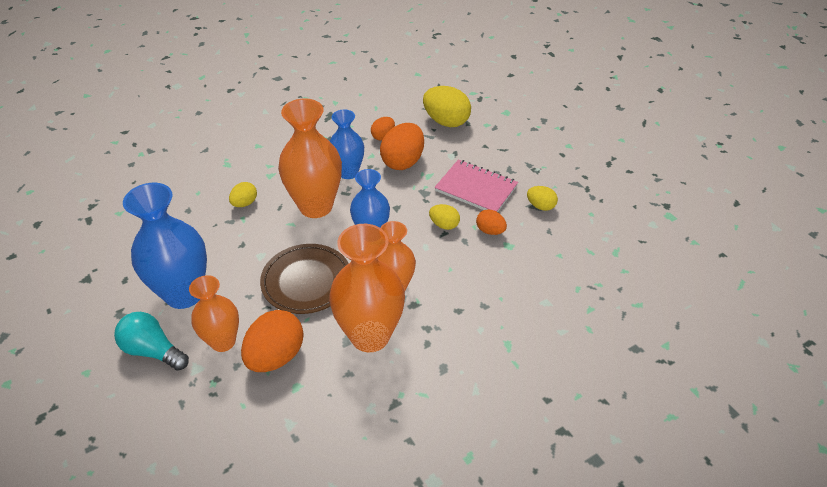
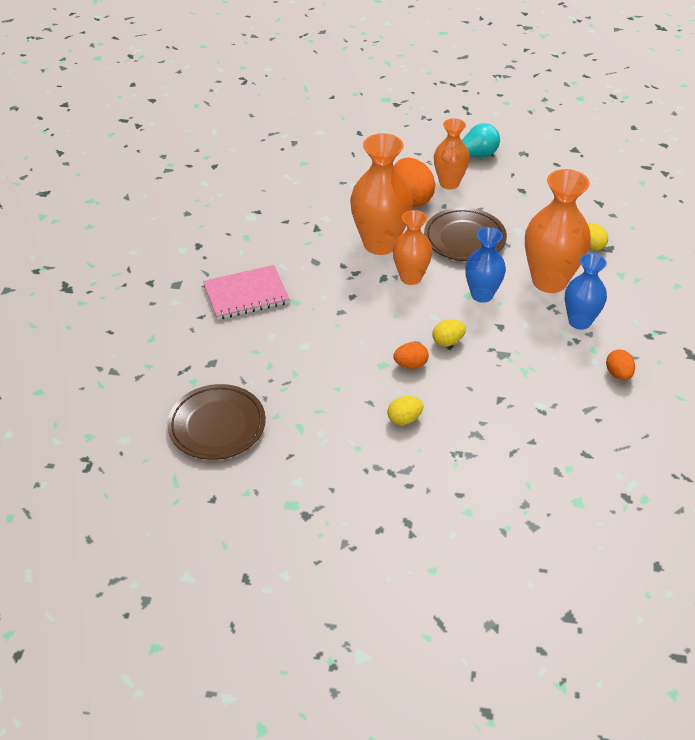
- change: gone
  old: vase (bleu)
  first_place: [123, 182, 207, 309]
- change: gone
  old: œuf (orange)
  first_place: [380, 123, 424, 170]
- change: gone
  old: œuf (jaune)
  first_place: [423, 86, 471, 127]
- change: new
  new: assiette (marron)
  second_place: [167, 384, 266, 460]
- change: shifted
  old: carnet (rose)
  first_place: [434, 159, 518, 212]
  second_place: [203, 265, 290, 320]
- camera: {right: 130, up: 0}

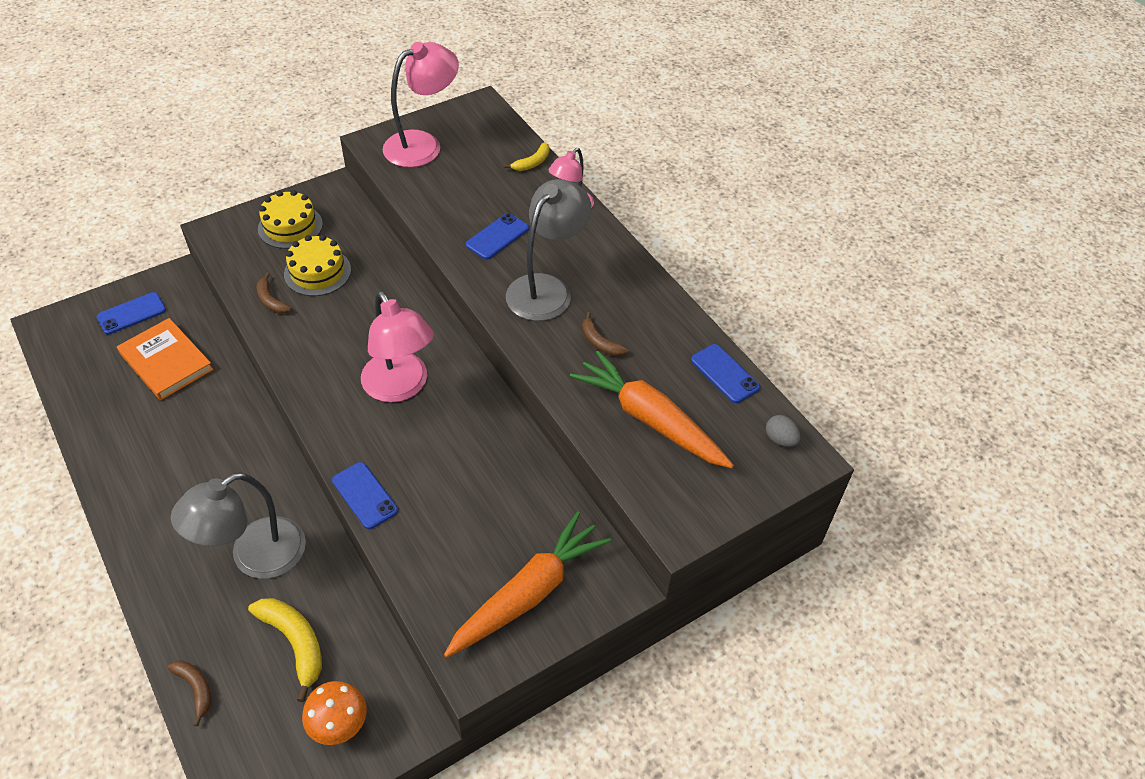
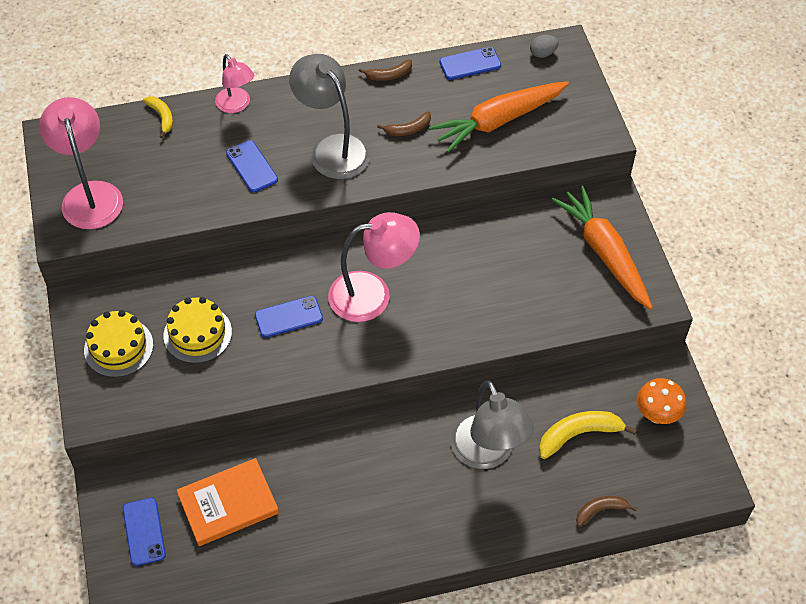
- change: shifted
  old: banane (marron)
  first_place: [257, 272, 291, 314]
  second_place: [359, 59, 412, 81]
- change: shifted
  old: téléphone (bleu)
  first_place: [332, 462, 398, 529]
  second_place: [255, 296, 323, 338]
- camera: {right: -70, up: 5}

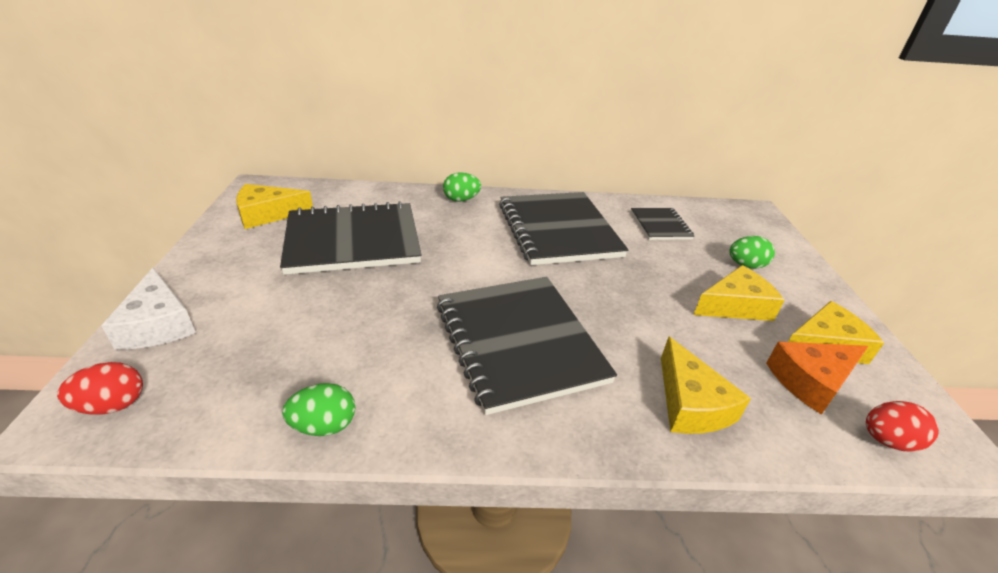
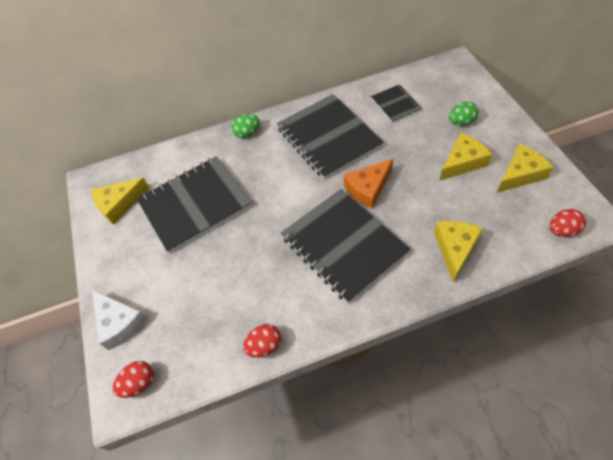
- change: shifted
  old: fromage (orange)
  first_place: [766, 342, 868, 415]
  second_place: [344, 158, 394, 209]
- change: repainted
  old: œuf (vert)
  new: œuf (rouge)
  first_place: [282, 383, 356, 436]
  second_place: [243, 324, 281, 358]
- change: rotated
  old: fromage (jaune)
  first_place: [661, 337, 751, 434]
  second_place: [434, 221, 483, 282]
  degrees: -135
- camera: {right: -10, up: 20}

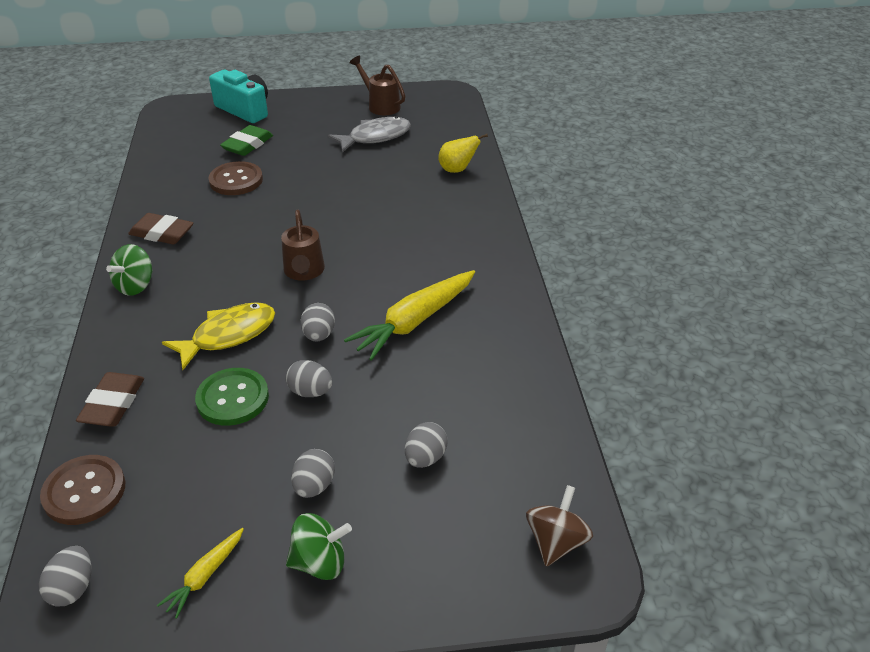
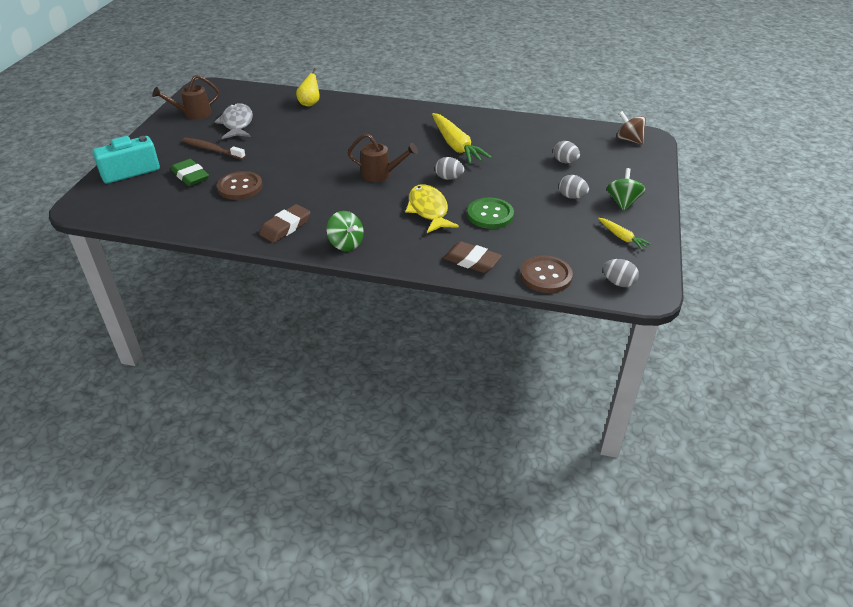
- change: gone
  old: œuf (gris)
  first_place: [286, 360, 332, 397]
- change: new
  new: brosse à dents (marron)
  second_place: [182, 138, 246, 160]
- camera: {right: -70, up: 0}

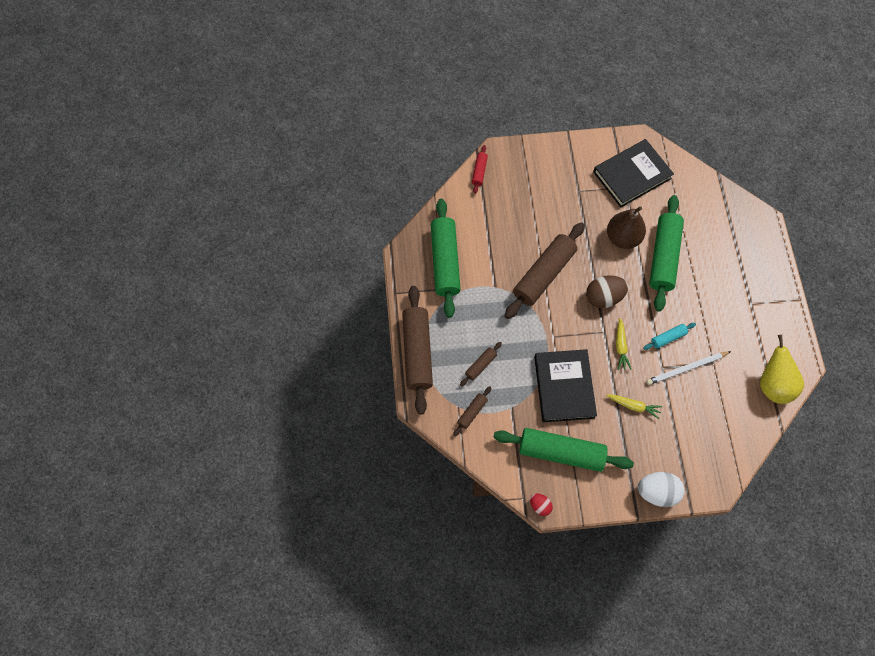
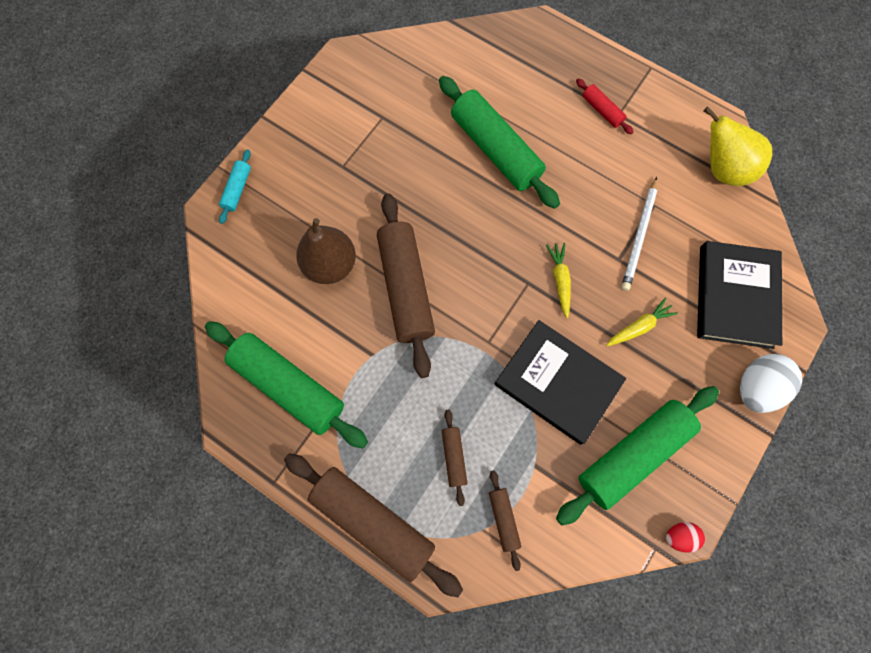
- change: gone
  old: œuf (marron)
  first_place: [586, 275, 628, 308]
- change: shifted
  old: rouleau à pâtisserie (rouge)
  first_place: [472, 145, 488, 194]
  second_place: [576, 78, 633, 134]
- change: shifted
  old: livre (noir)
  first_place: [593, 139, 674, 207]
  second_place: [697, 241, 782, 349]
- change: shifted
  old: poire (marron)
  first_place: [607, 206, 646, 249]
  second_place: [296, 218, 356, 284]
- change: shifted
  old: rouleau à pâtisserie (turquoise)
  first_place: [643, 323, 696, 350]
  second_place: [219, 149, 251, 224]
- change: rotated
  old: carotte (jaune)
  first_place: [616, 318, 631, 370]
  second_place: [546, 243, 571, 318]
  degrees: -135
- camera: {right: -50, up: 5}

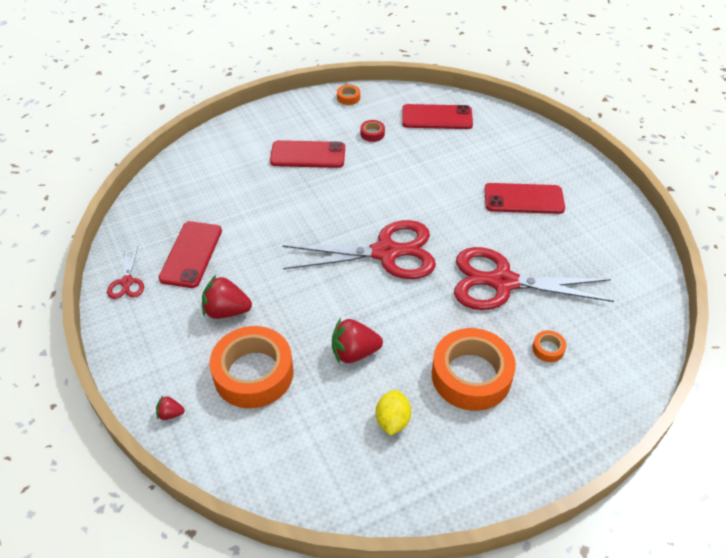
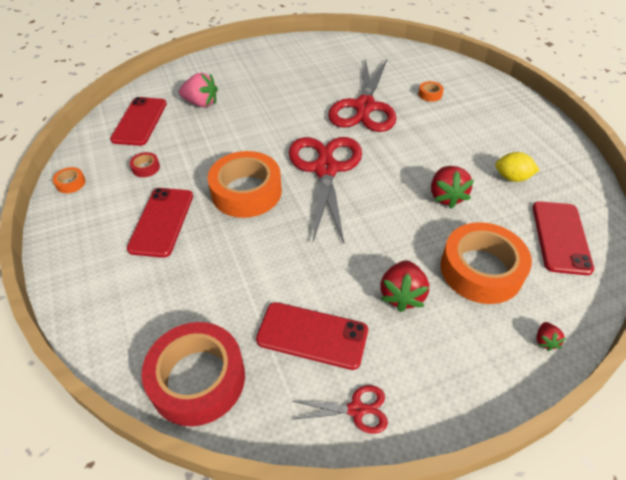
- change: new
  new: ruban adhésif (rouge)
  second_place: [141, 322, 245, 426]
- change: new
  new: fraise (rose)
  second_place: [179, 73, 218, 107]
- change: shifted
  old: ruban adhésif (orange)
  first_place: [432, 328, 516, 411]
  second_place: [208, 151, 282, 218]
- change: shifted
  old: téléphone (rouge)
  first_place: [484, 183, 565, 214]
  second_place: [533, 201, 594, 275]
- camera: {right: -85, up: 0}

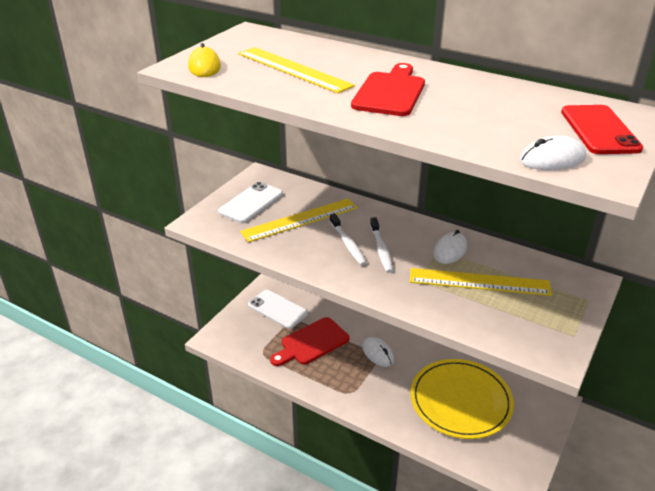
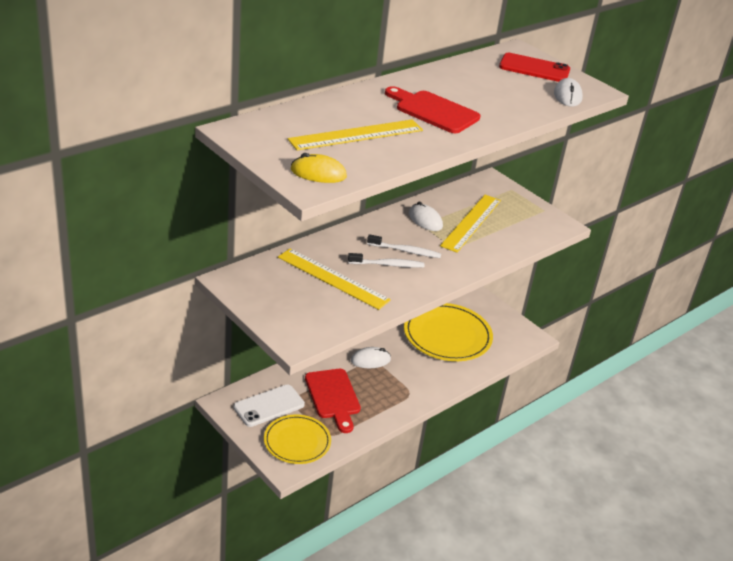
- change: gone
  old: téléphone (blanc)
  first_place: [218, 182, 283, 223]
- change: new
  new: assiette (jaune)
  second_place: [264, 415, 331, 464]
- change: rotated
  old: règle (jaune)
  first_place: [240, 198, 358, 242]
  second_place: [278, 248, 391, 310]
  degrees: -45
- camera: {right: -75, up: 0}

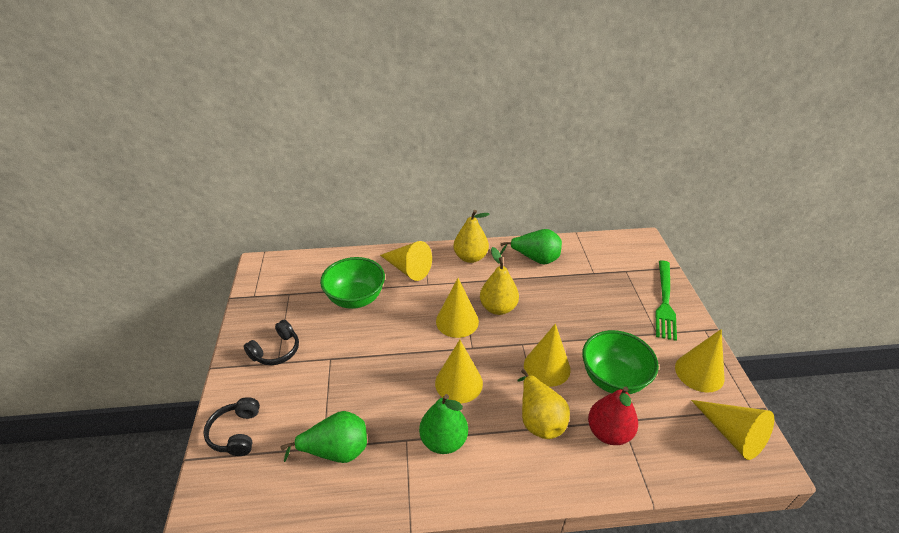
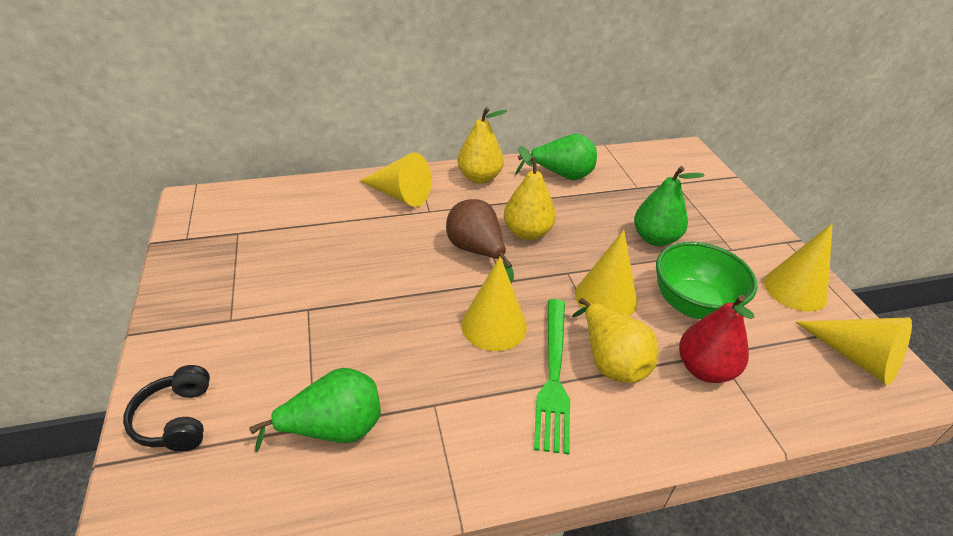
- change: gone
  old: casque audio (noir)
  first_place: [244, 320, 299, 365]
- change: gone
  old: bol (vert)
  first_place: [320, 257, 385, 309]
- change: shifted
  old: poire (vert)
  first_place: [419, 394, 468, 454]
  second_place: [634, 166, 705, 246]
- change: shifted
  old: fourchette (vert)
  first_place: [656, 260, 677, 341]
  second_place: [534, 299, 570, 455]
- change: swapped
  old: cône (jaune)
  new: poire (marron)
  first_place: [436, 278, 479, 338]
  second_place: [446, 199, 514, 283]
- camera: {right: -10, up: 0}

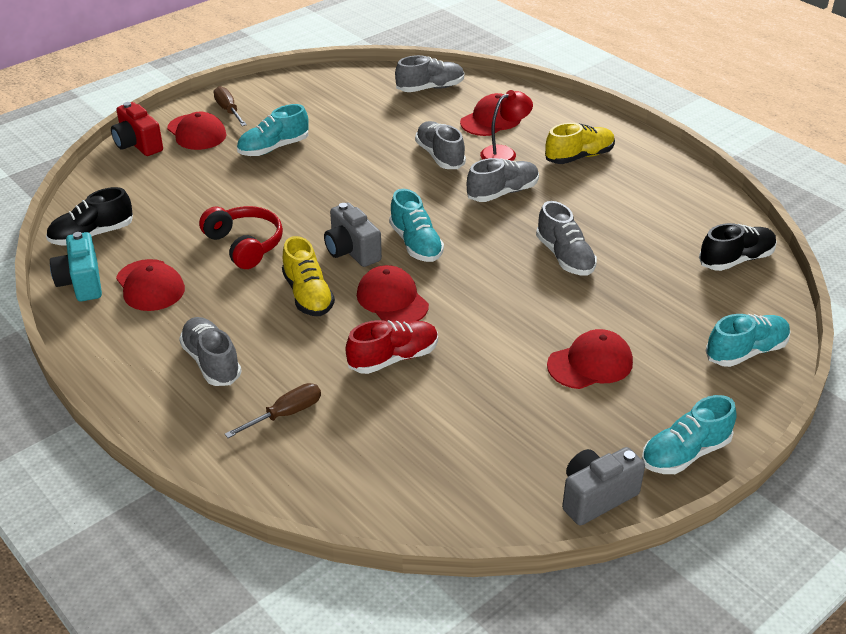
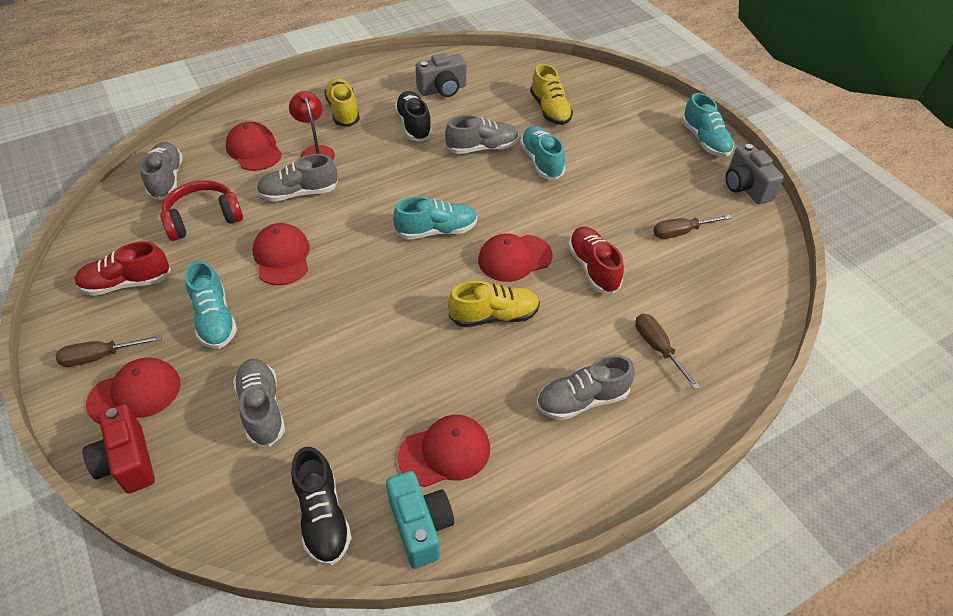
- change: new
  new: chaussure (rouge)
  second_place: [75, 241, 171, 296]
- change: new
  new: chaussure (jaune)
  second_place: [530, 64, 573, 125]
- change: new
  new: tournevis (marron)
  second_place: [653, 215, 732, 239]
- change: shifted
  old: casque audio (rouge)
  first_place: [199, 206, 283, 269]
  second_place: [160, 180, 243, 241]
- change: shifted
  old: appareil photo (gris)
  first_place: [324, 202, 382, 267]
  second_place: [416, 53, 466, 97]
- change: shifted
  old: chaussure (gris)
  first_place: [467, 158, 539, 202]
  second_place: [233, 359, 285, 447]
- change: shifted
  old: casquette (rouge)
  first_place: [547, 329, 633, 389]
  second_place: [253, 223, 310, 285]
- change: shifted
  old: chaussure (noir)
  first_place: [699, 223, 777, 271]
  second_place: [395, 91, 432, 142]
- change: shifted
  old: chaussure (turquoise)
  first_place: [705, 314, 791, 367]
  second_place: [520, 126, 565, 180]
- change: rotated
  old: appareil photo (turquoise)
  first_place: [50, 232, 102, 302]
  second_place: [386, 471, 454, 569]
  degrees: -105
- change: rotated
  old: appareil photo (rouge)
  first_place: [111, 102, 163, 156]
  second_place: [83, 404, 155, 494]
  degrees: 90
- camera: {right: -80, up: 10}

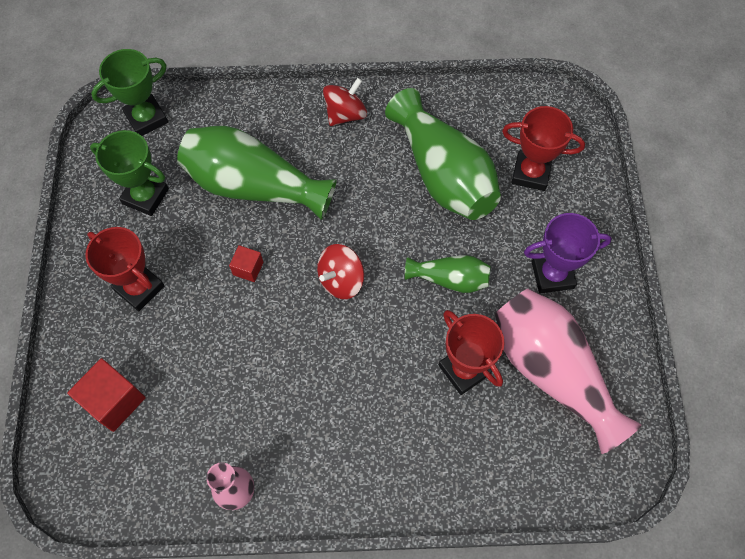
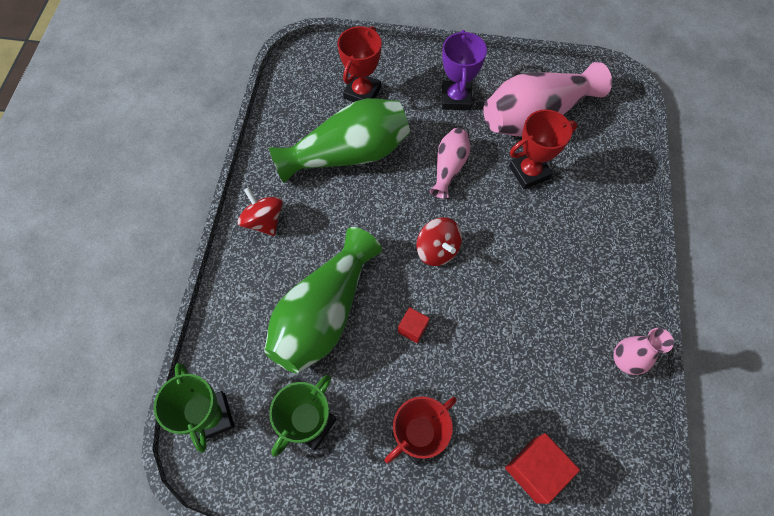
- change: repainted
  old: vase (vert)
  new: vase (rose)
  first_place: [405, 255, 491, 293]
  second_place: [430, 128, 471, 199]
- camera: {right: -80, up: 0}

